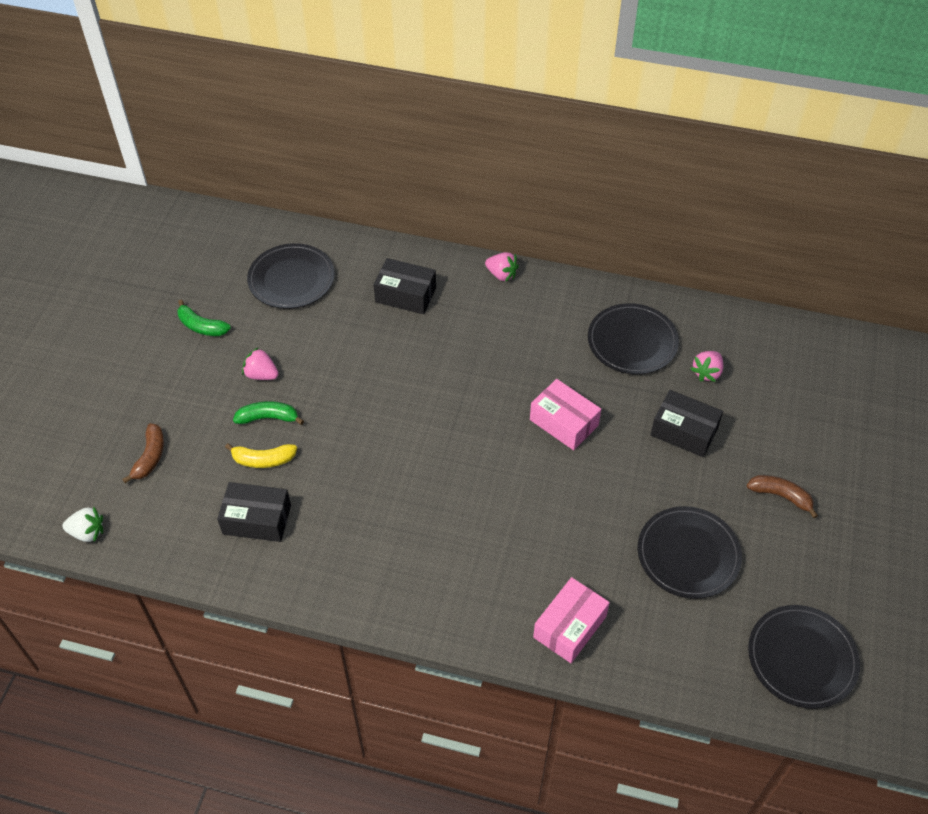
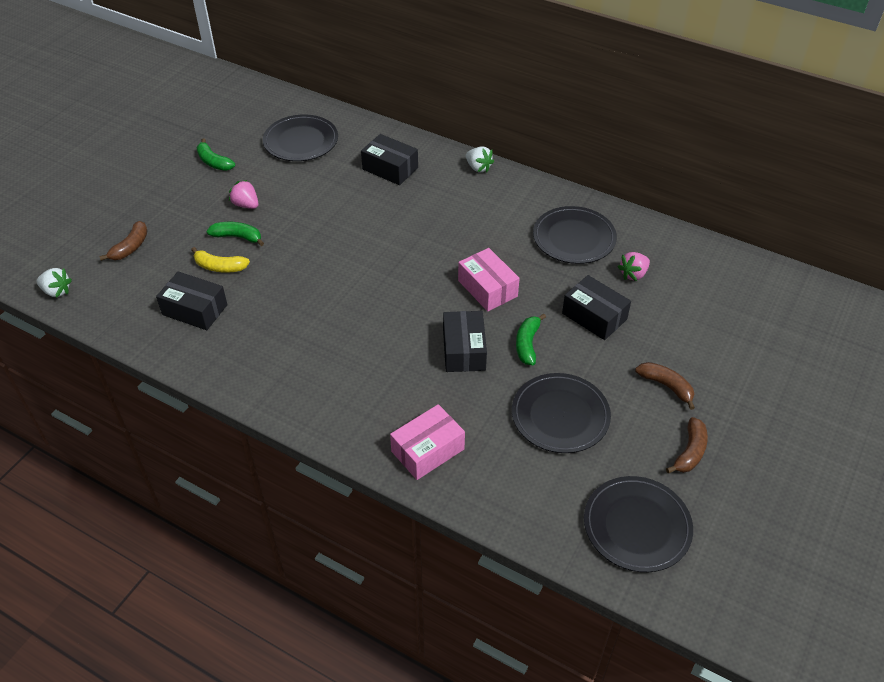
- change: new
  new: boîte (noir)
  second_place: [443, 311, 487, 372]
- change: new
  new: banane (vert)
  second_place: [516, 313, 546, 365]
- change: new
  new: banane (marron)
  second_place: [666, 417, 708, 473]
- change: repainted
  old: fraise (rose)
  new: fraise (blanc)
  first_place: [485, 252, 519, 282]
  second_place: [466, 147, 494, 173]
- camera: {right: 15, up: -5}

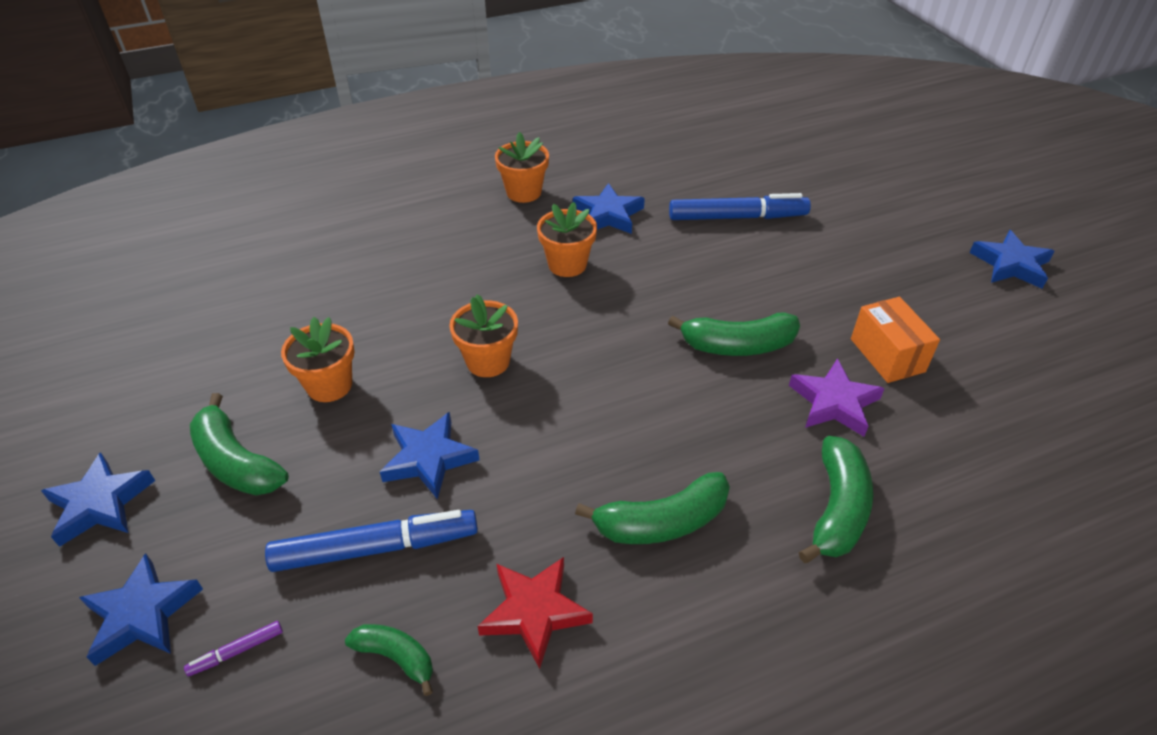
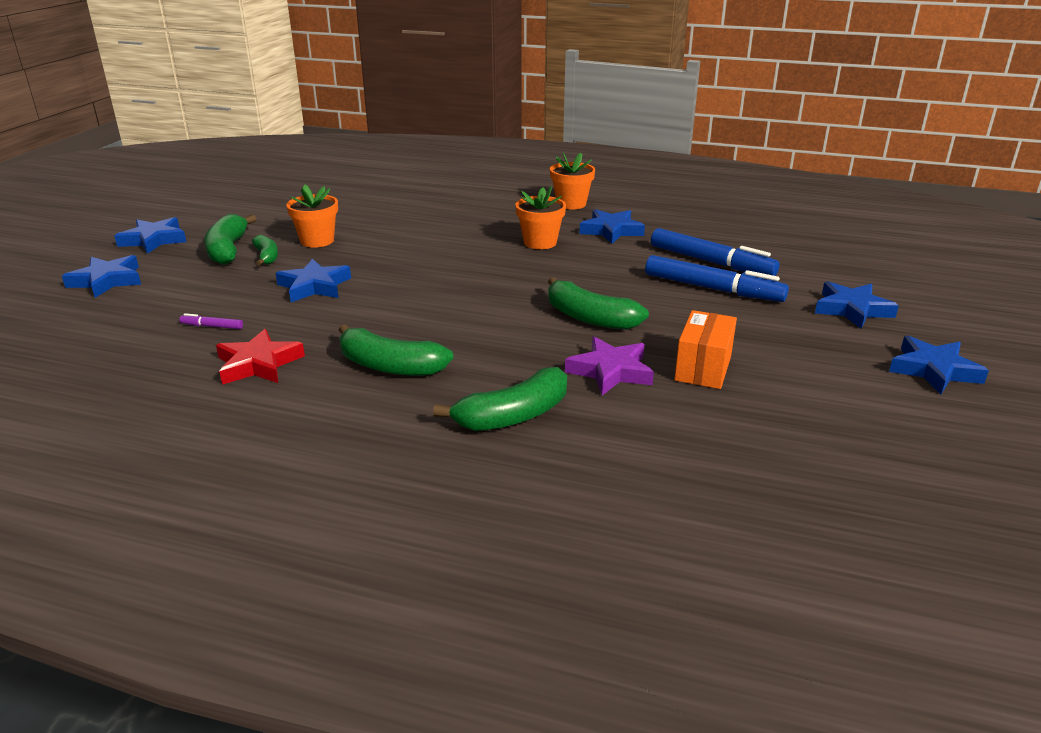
- change: gone
  old: pot de fleurs (orange)
  first_place: [449, 294, 518, 377]
- change: new
  new: étoile (bleu)
  second_place: [815, 281, 899, 329]
- change: shifted
  old: feutre (violet)
  first_place: [184, 621, 283, 676]
  second_place: [179, 313, 243, 329]
- change: shifted
  old: feutre (bleu)
  first_place: [265, 510, 478, 572]
  second_place: [645, 255, 789, 302]
- change: shifted
  old: banane (vert)
  first_place: [345, 624, 433, 696]
  second_place: [252, 234, 278, 266]
- camera: {right: 40, up: -15}

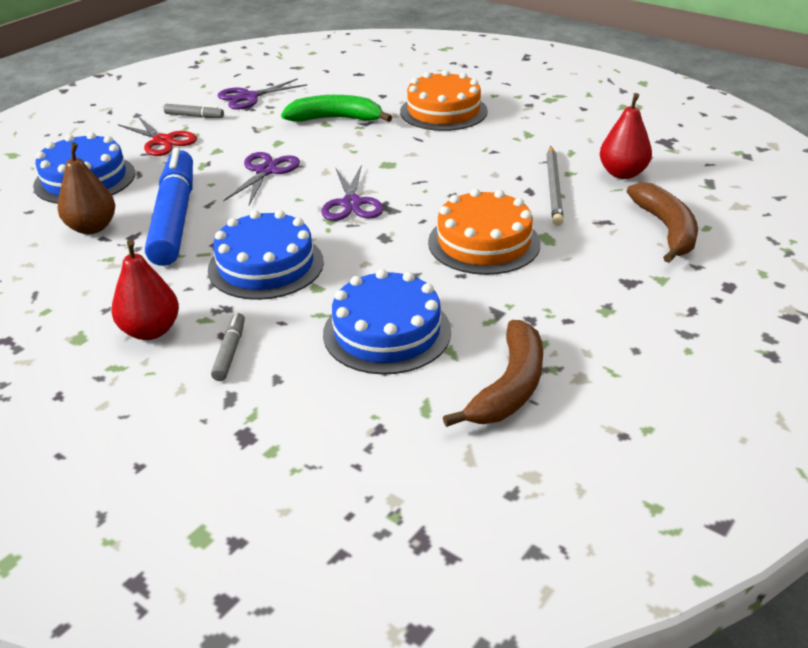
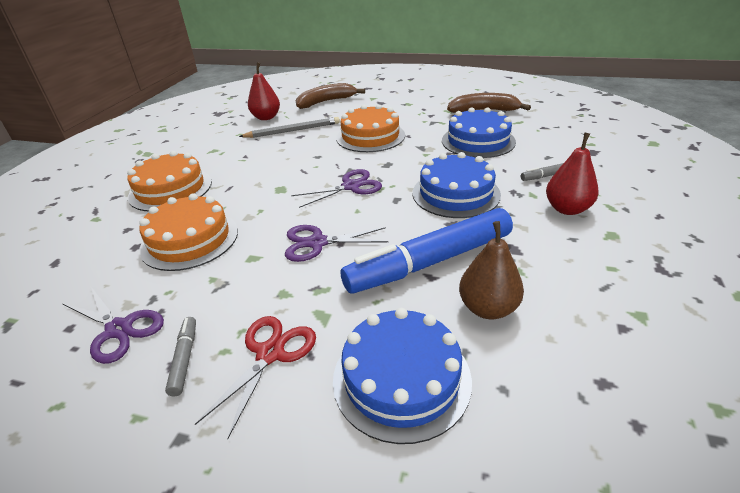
- change: swapped
  old: banane (vert)
  new: gâteau (orange)
  first_place: [281, 95, 392, 122]
  second_place: [139, 193, 238, 271]
- camera: {right: -110, up: 0}

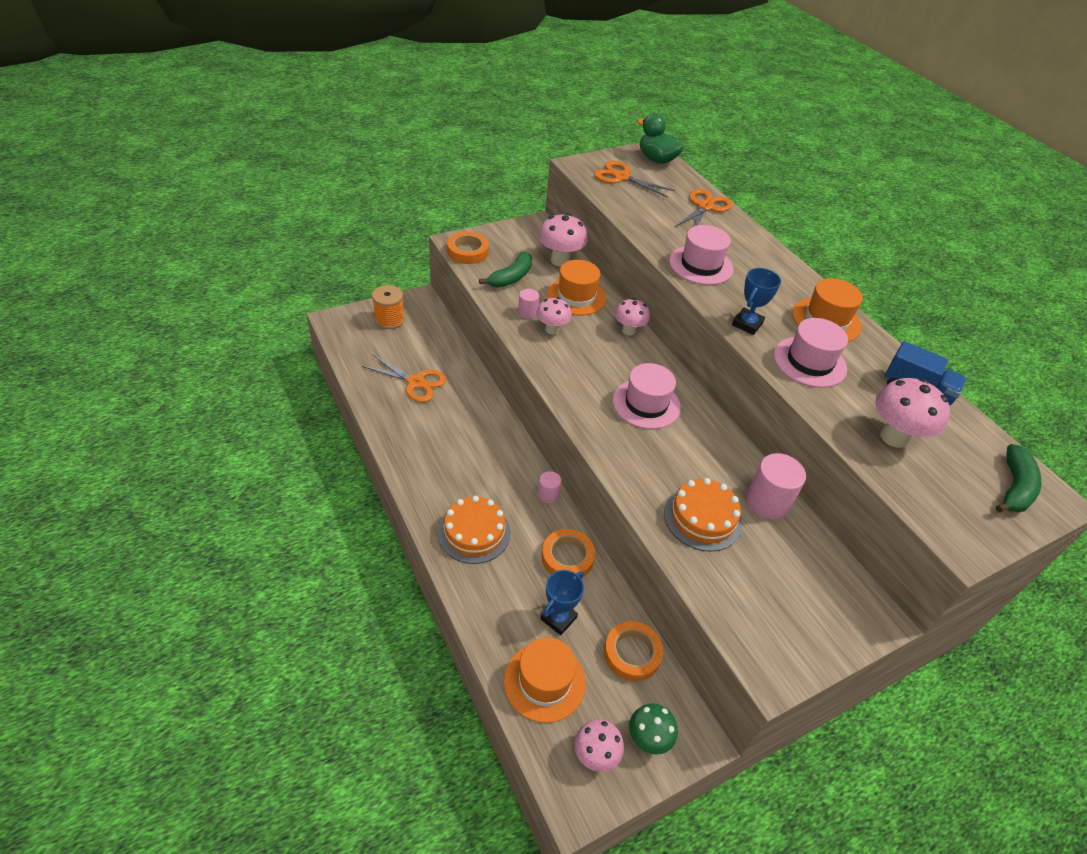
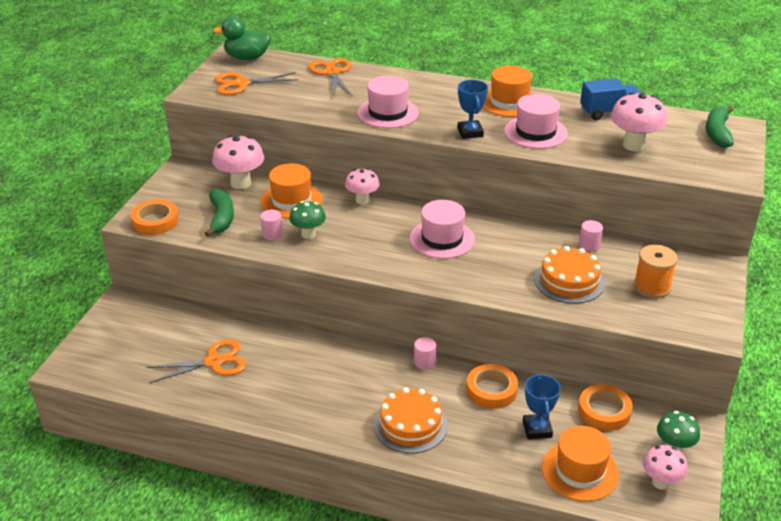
- change: shifted
  old: bobine (orange)
  first_place: [372, 285, 405, 329]
  second_place: [634, 245, 678, 298]
- change: repainted
  old: champignon (rose)
  new: champignon (vert)
  first_place: [536, 297, 572, 335]
  second_place: [289, 201, 326, 239]
- change: rotated
  old: banane (vert)
  first_place: [996, 444, 1042, 513]
  second_place: [706, 106, 734, 148]
  degrees: -150
- change: scaled
  old: cylindre (rose)
  first_place: [746, 453, 806, 519]
  second_place: [579, 220, 603, 252]
  factor: 0.55
- camera: {right: -40, up: -10}

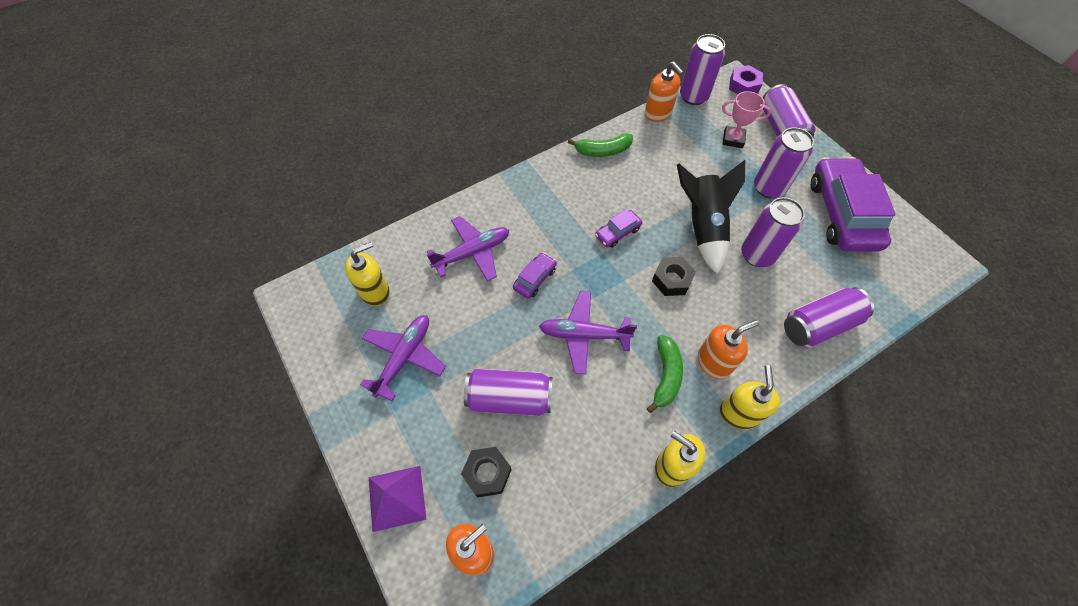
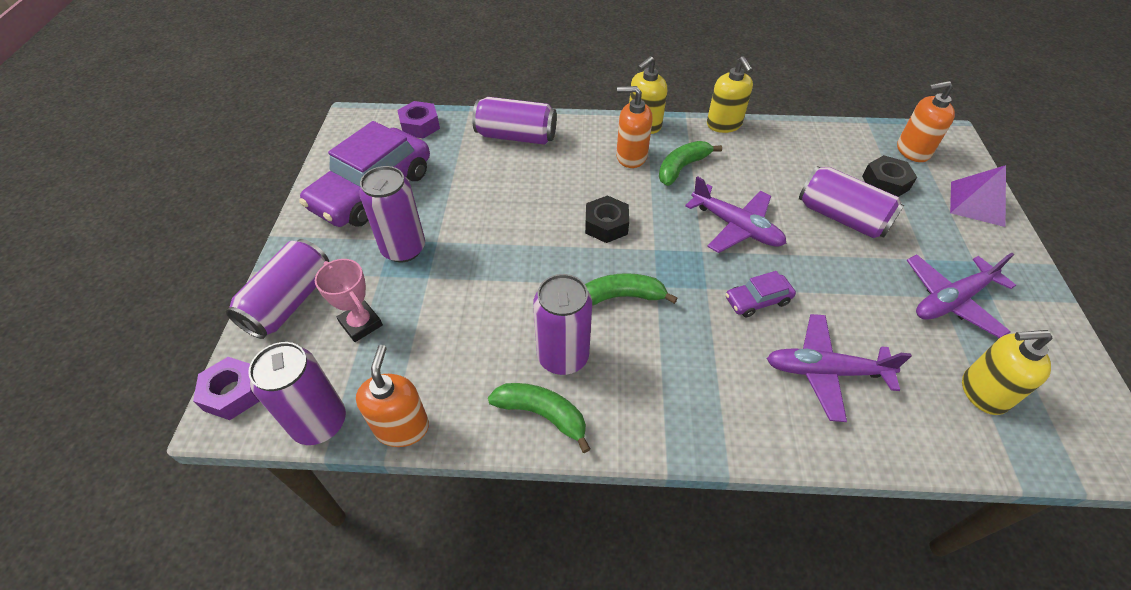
- change: gone
  old: fusée (noir)
  first_place: [677, 160, 745, 274]
- change: new
  new: écrou (violet)
  second_place: [397, 101, 440, 138]
- change: shifted
  old: canette (violet)
  first_place: [741, 197, 805, 267]
  second_place: [533, 274, 592, 375]
- change: swapped
  old: voiture (violet)
  new: banane (vert)
  first_place: [595, 209, 642, 248]
  second_place: [585, 273, 678, 306]
- camera: {right: -145, up: -10}

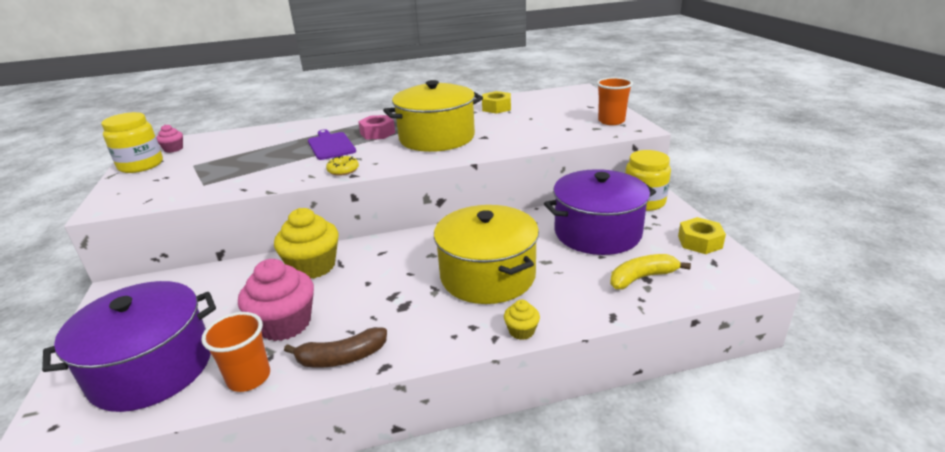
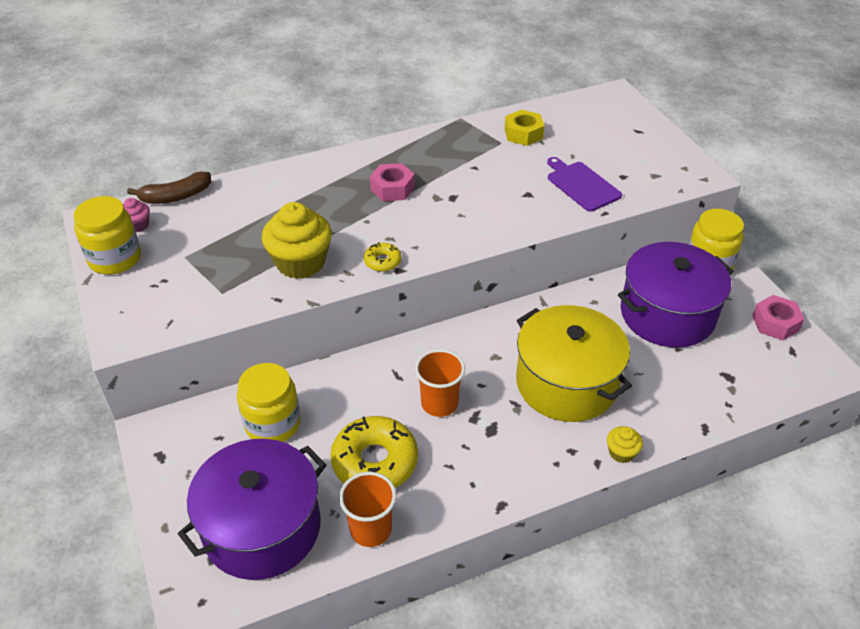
- change: gone
  old: marmite (jaune)
  first_place: [383, 80, 483, 152]
- change: gone
  old: banane (jaune)
  first_place: [610, 254, 691, 290]
- change: new
  new: bocal (jaune)
  second_place: [237, 363, 301, 442]
- change: shifted
  old: muffin (jaune)
  first_place: [274, 208, 339, 279]
  second_place: [262, 202, 332, 279]
- change: shifted
  old: banane (marron)
  first_place: [284, 327, 387, 368]
  second_place: [127, 171, 211, 204]
- change: shifted
  old: planche à découper (violet)
  first_place: [308, 130, 356, 160]
  second_place: [547, 157, 622, 211]
- change: shifted
  old: gobelet (orange)
  first_place: [597, 77, 633, 125]
  second_place: [415, 349, 465, 417]
- change: swapped
  old: muffin (rose)
  new: beignet (jaune)
  first_place: [238, 259, 314, 341]
  second_place: [330, 416, 418, 488]
- change: repainted
  old: écrou (jaune)
  new: écrou (rose)
  first_place: [678, 217, 726, 254]
  second_place: [752, 295, 805, 340]
- camera: {right: -10, up: 15}

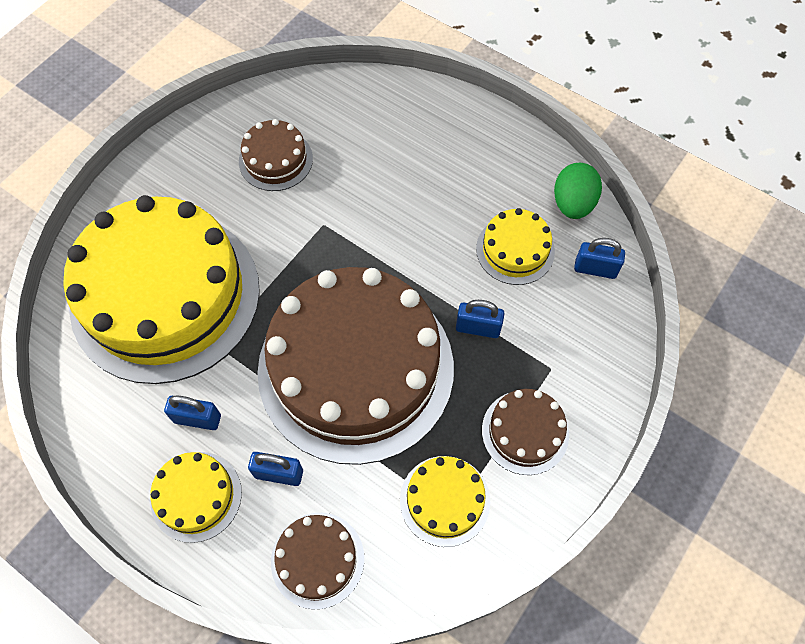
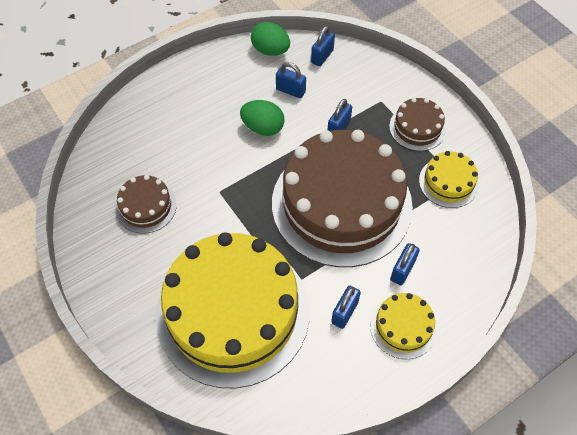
- change: gone
  old: gâteau (marron)
  first_place: [271, 513, 364, 609]
- change: new
  new: œuf (vert)
  second_place: [240, 100, 285, 136]
- change: swapped
  old: gâteau (jaune)
  new: cadenas (bleu)
  first_place: [476, 208, 555, 285]
  second_place: [276, 62, 306, 98]
- camera: {right: -70, up: -5}

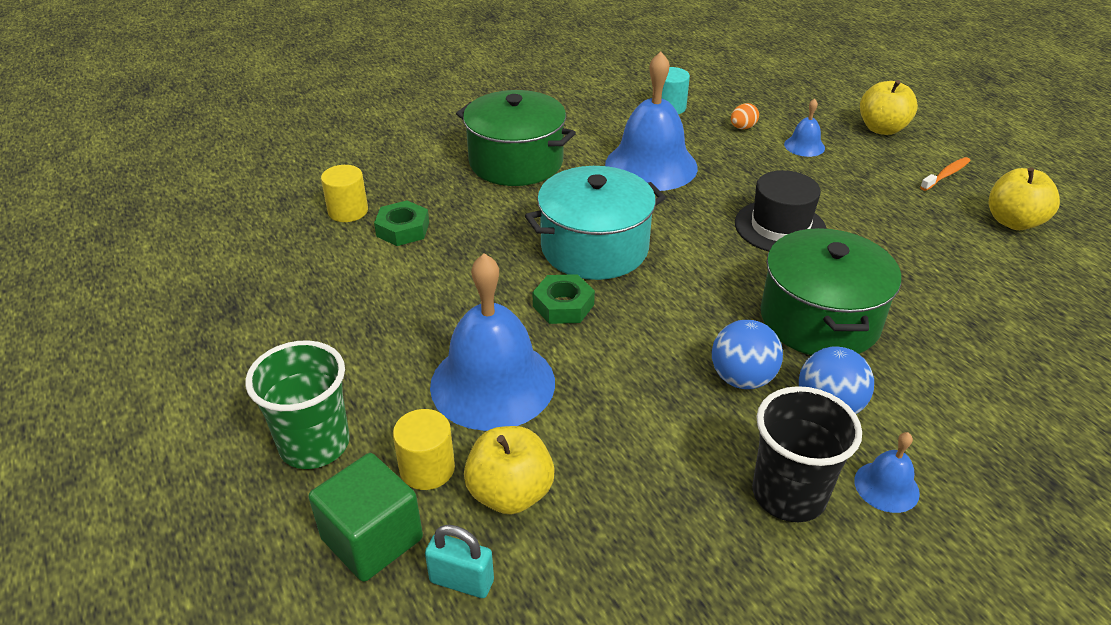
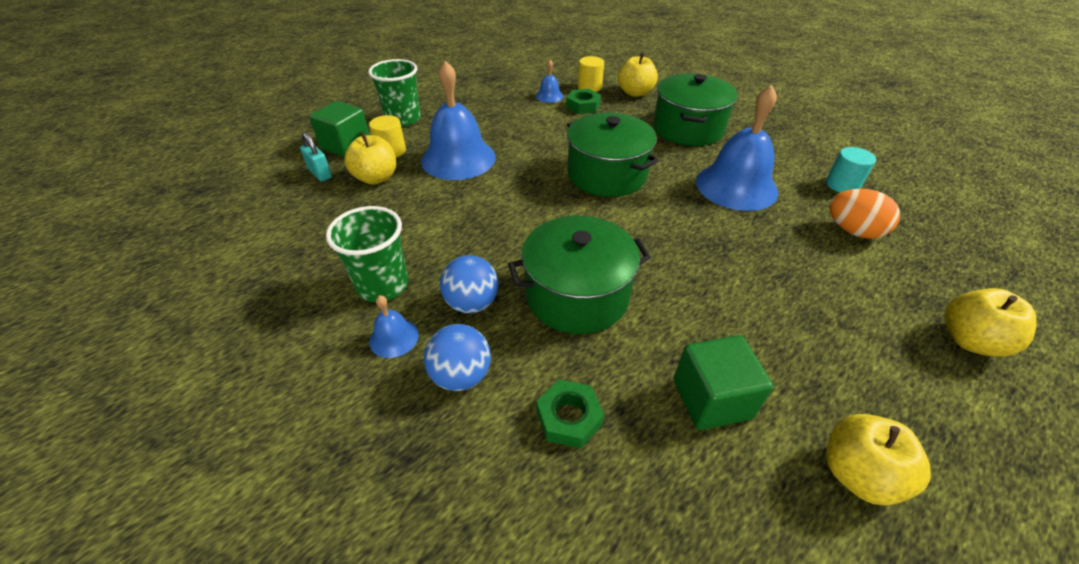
- change: gone
  old: chapeau (noir)
  first_place: [735, 170, 826, 252]
- change: gone
  old: brosse à dents (orange)
  first_place: [920, 157, 970, 191]
- change: new
  new: pomme (jaune)
  second_place: [618, 53, 658, 97]
- change: new
  new: cube (vert)
  second_place: [674, 335, 773, 430]
- change: shifted
  old: écrou (vert)
  first_place: [533, 274, 595, 324]
  second_place: [536, 380, 604, 448]
- change: shifted
  old: balle (bleu)
  first_place: [712, 320, 783, 389]
  second_place: [424, 324, 491, 391]
- change: shifted
  old: cloche (bleu)
  first_place: [784, 99, 825, 157]
  second_place: [536, 60, 563, 103]
- change: repainted
  old: marmite (turquoise)
  new: marmite (vert)
  first_place: [525, 166, 666, 280]
  second_place: [567, 113, 659, 197]
- change: repainted
  old: gobelet (noir)
  new: gobelet (vert)
  first_place: [752, 386, 862, 522]
  second_place: [326, 206, 408, 302]
- change: rotated
  old: cadenas (turquoise)
  first_place: [425, 525, 494, 598]
  second_place: [300, 132, 332, 182]
  degrees: -45
- change: scaled
  old: œuf (orange)
  first_place: [731, 103, 759, 129]
  second_place: [829, 189, 900, 239]
  factor: 1.8
- camera: {right: 75, up: 5}

